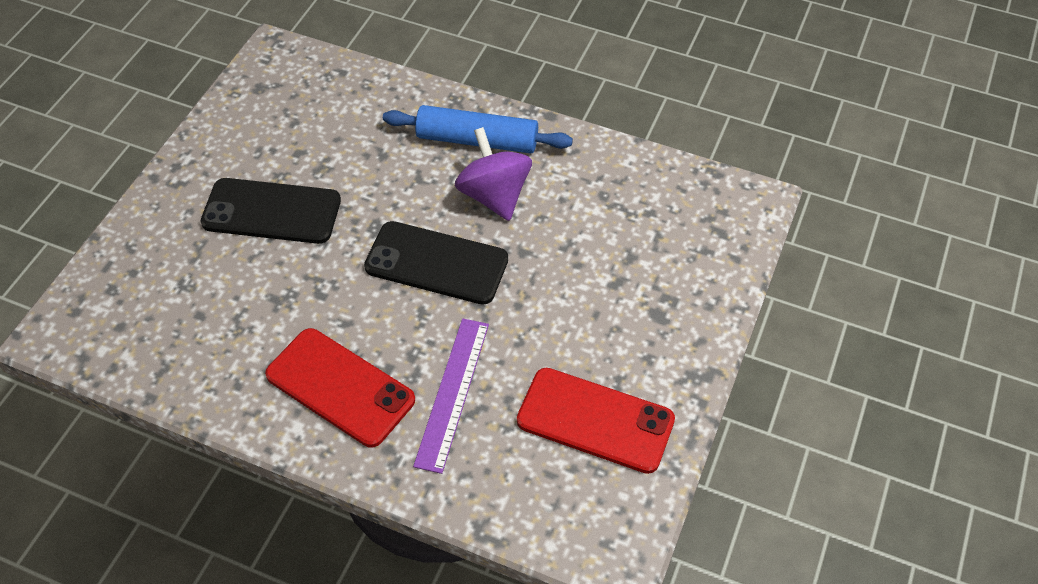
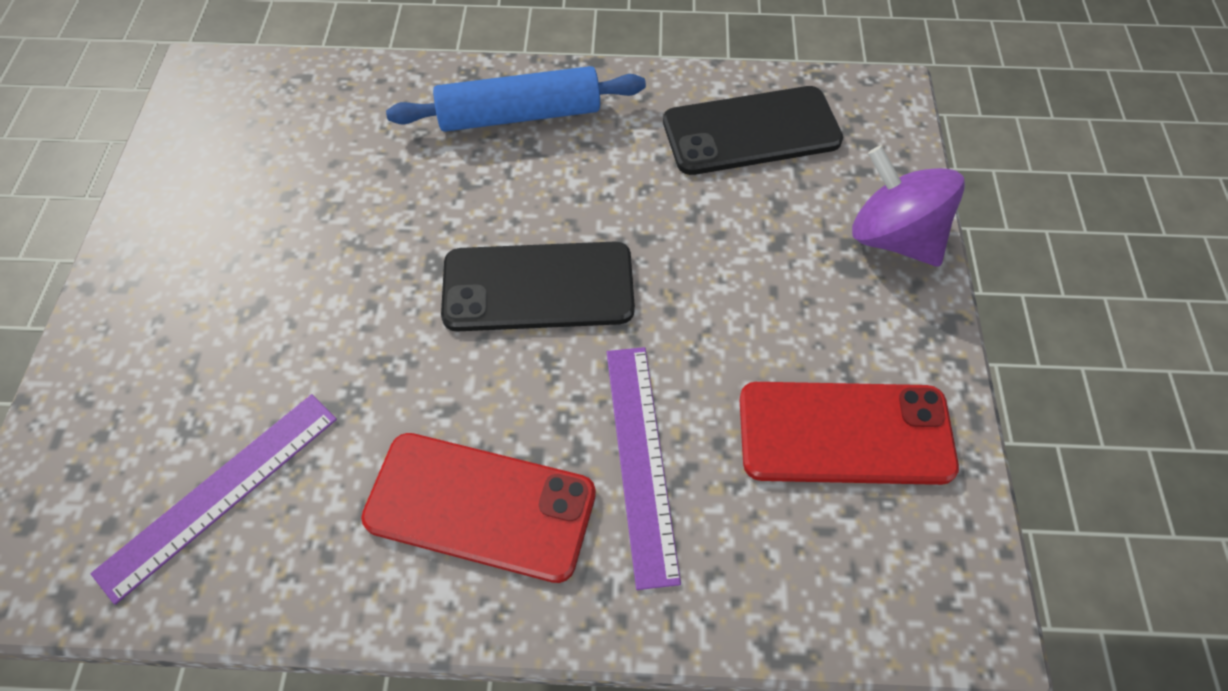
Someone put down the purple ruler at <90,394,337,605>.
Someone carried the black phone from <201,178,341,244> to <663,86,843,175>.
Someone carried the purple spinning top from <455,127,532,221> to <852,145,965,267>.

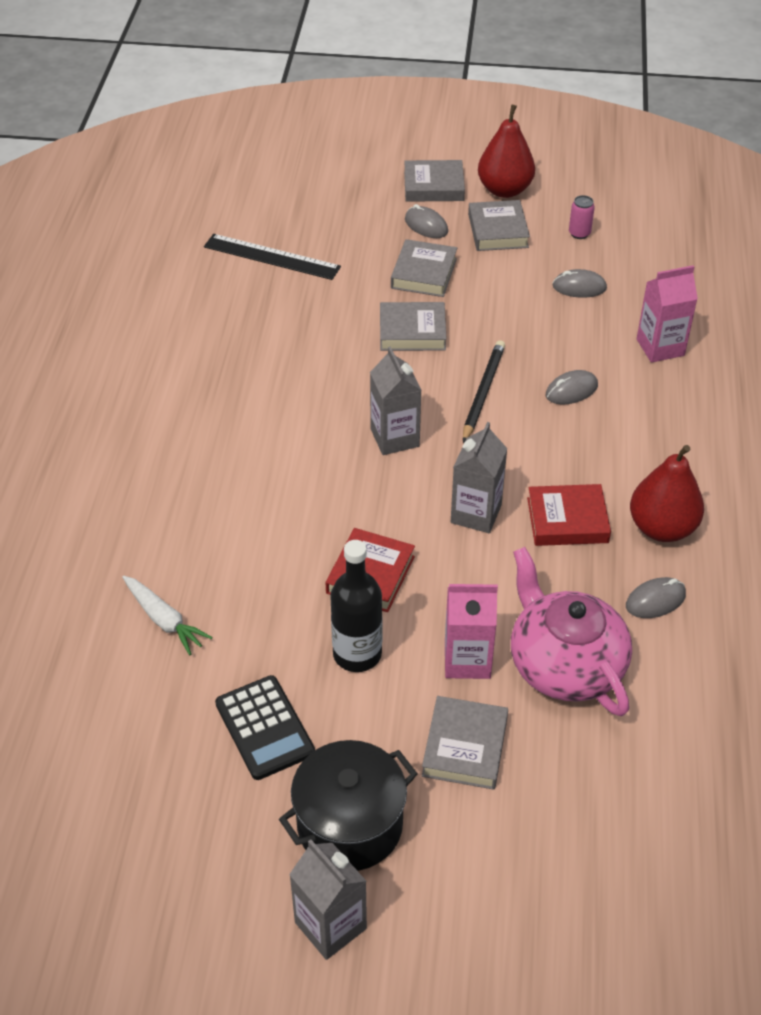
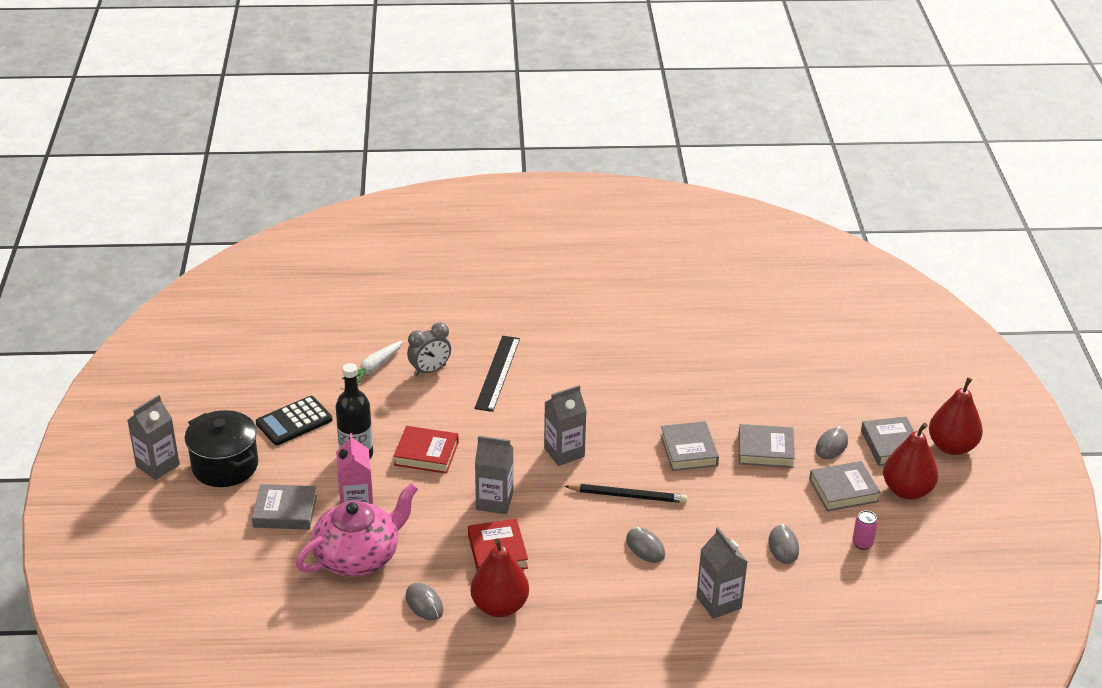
Someone put down the grey clock at <407,322,451,376>.
Someone put down the red pear at <929,377,983,455>.
Someone carried the black ruler from <204,234,341,280> to <474,336,520,412>.
Someone repainted the pink carton at <637,265,698,362>, which became the grey carton at <696,527,748,619>.

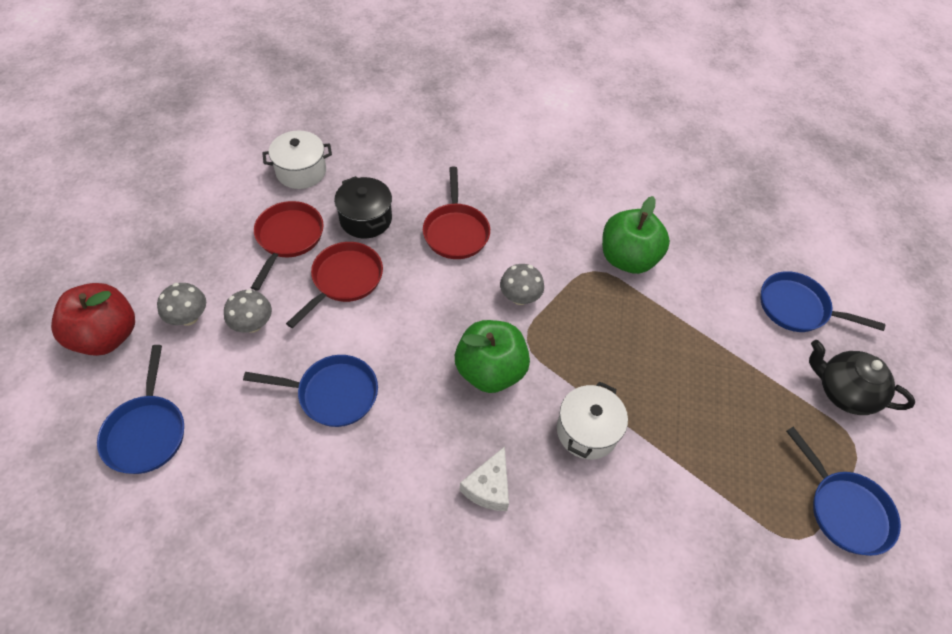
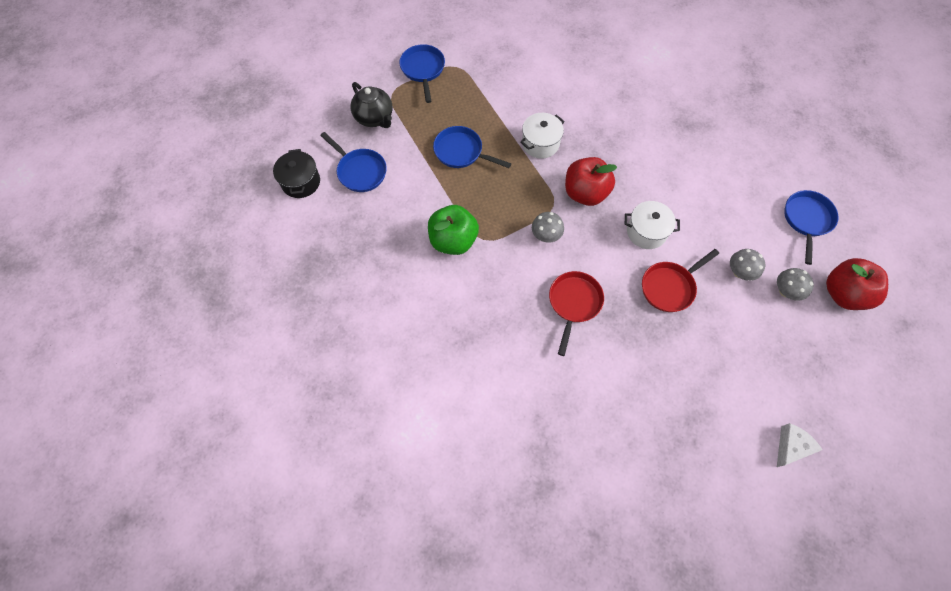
Someone took away the red pan at <251,201,324,291>.
Someone carried the blue pan from <243,355,378,427> to <433,126,511,168>.
Someone carried the white pot from <262,131,332,189> to <624,201,680,249>.
Someone carried the black pot from <334,176,392,238> to <273,149,320,198>.
Someone carried the white cheese from <459,446,509,511> to <777,423,822,467>.
Someone repainted the green apple at <455,320,530,393>, which became the red apple at <565,157,617,206>.

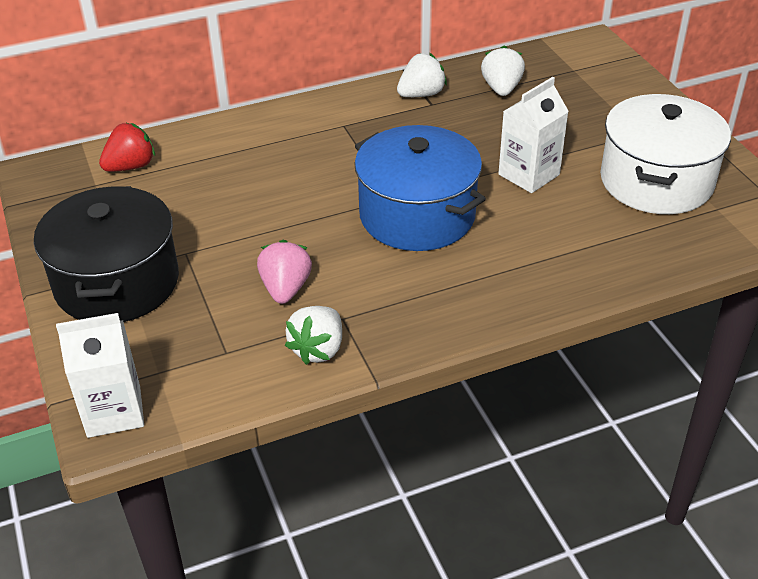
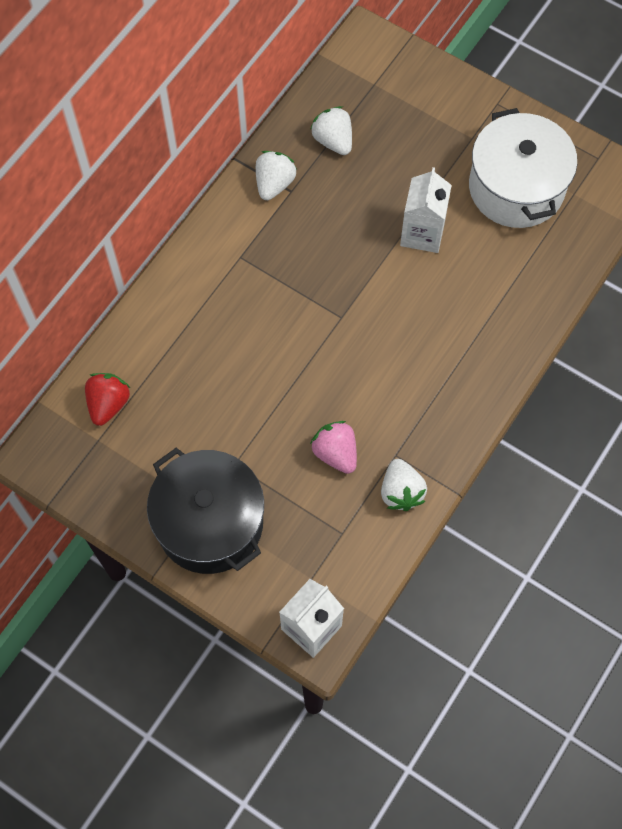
Someone took away the blue pot at <354,125,486,251>.

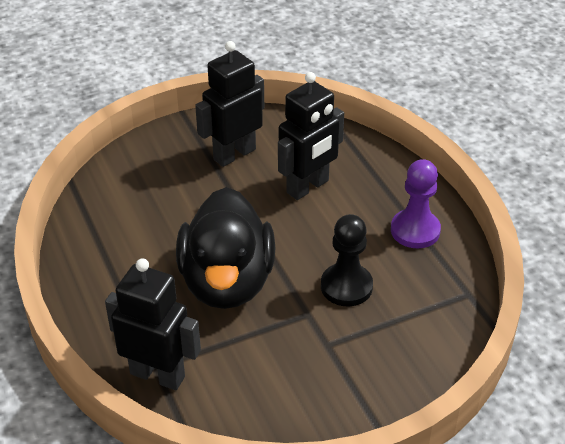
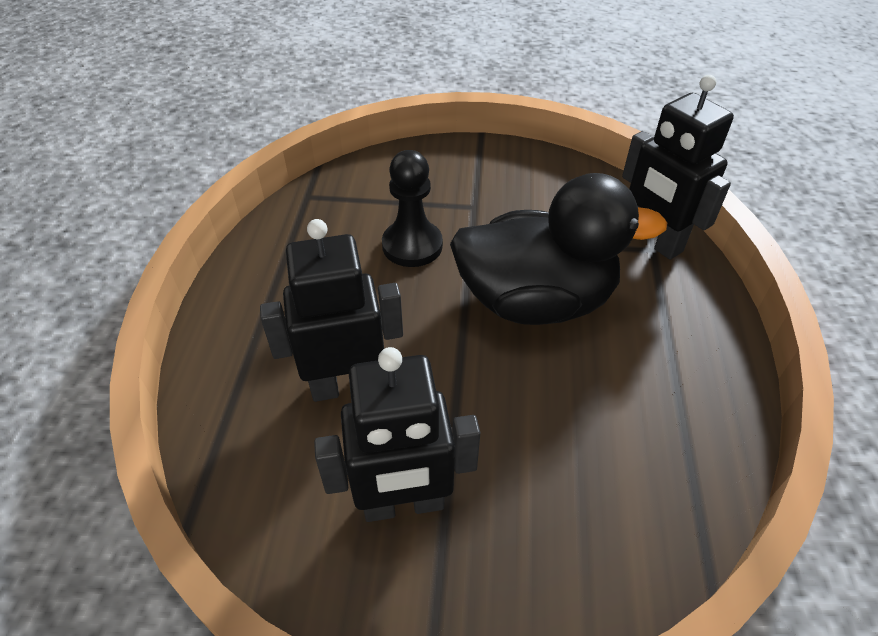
Someone took away the purple pawn at <391,159,441,248>.
Someone rotated the black duck at <176,187,276,309> by 60 degrees clockwise.

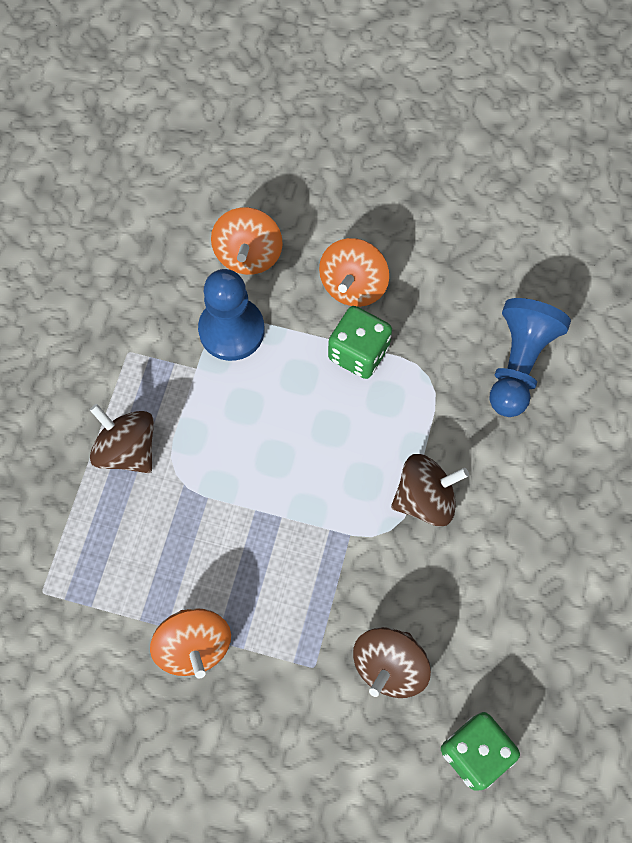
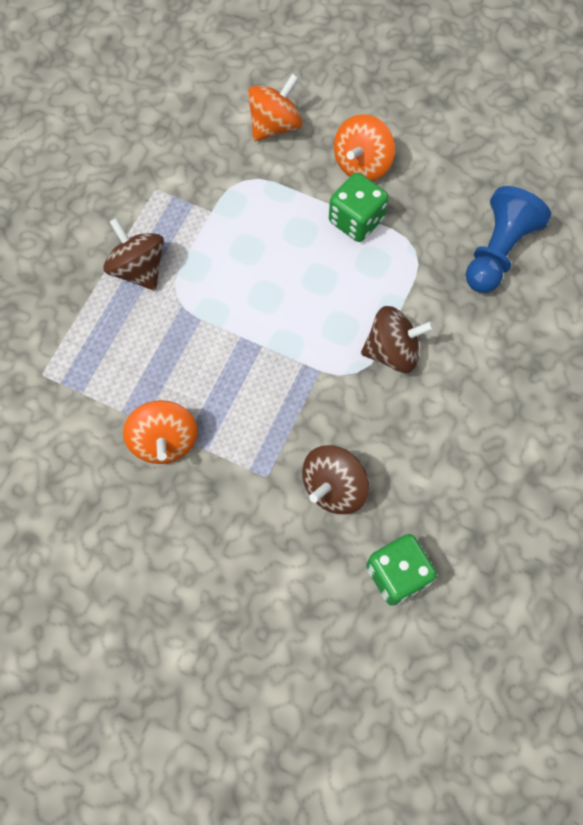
Someone took away the blue pawn at <198,269,265,361>.
Someone rotated the orange spinning top at <211,207,283,275> by 150 degrees counterclockwise.

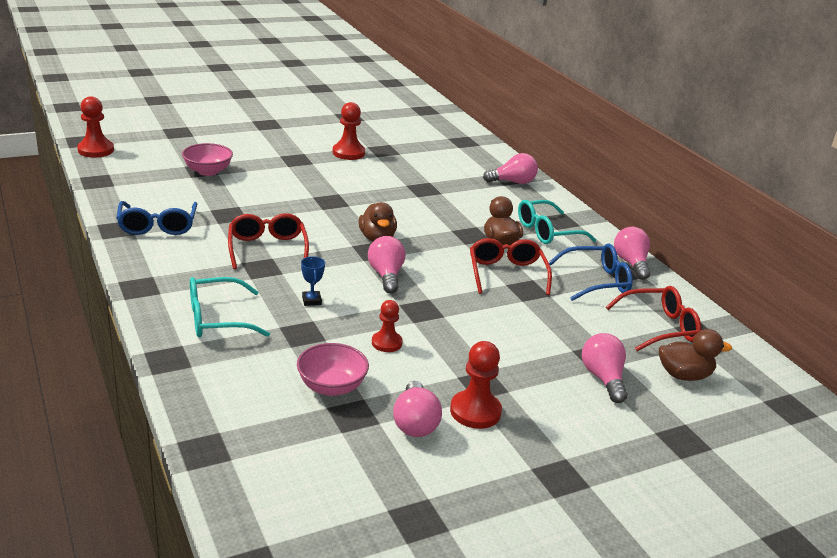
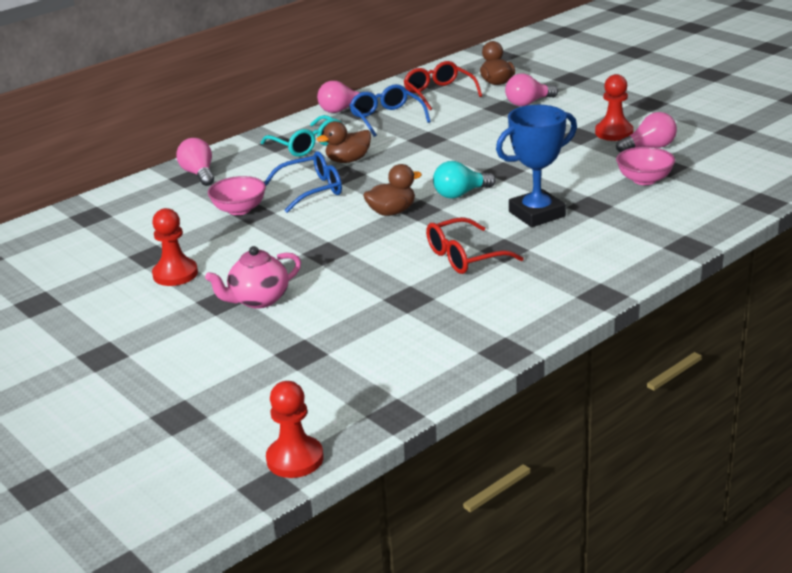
Someone took away the turquoise glasses at <190,277,270,337>.
Someone took away the red pawn at <372,300,403,352>.
Someone took away the red glasses at <470,238,552,295>.
Someone put down the pink teapot at <205,246,301,309>.
Someone carried the blue glasses from <116,201,197,235> to <264,151,342,213>.
Someone carried the pink bowl from <182,143,233,176> to <208,176,266,215>.
Someone repainted the pink light bulb at <368,236,406,293>, which became the turquoise light bulb at <433,161,496,199>.
Someone scaled the blue trophy at <301,256,325,306> by 2.46.

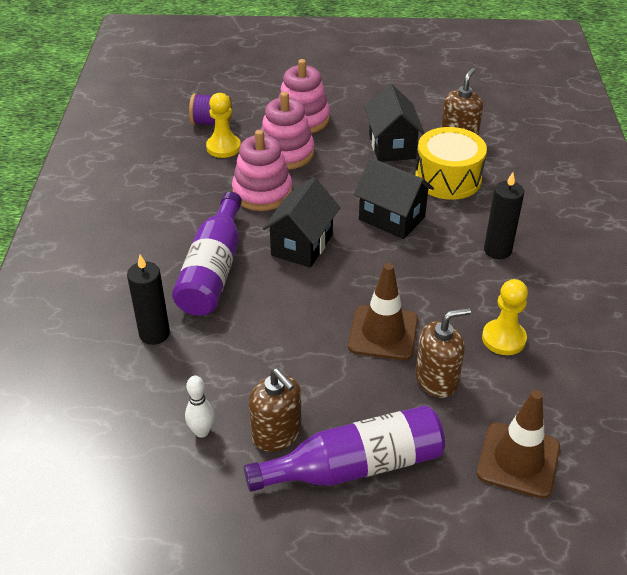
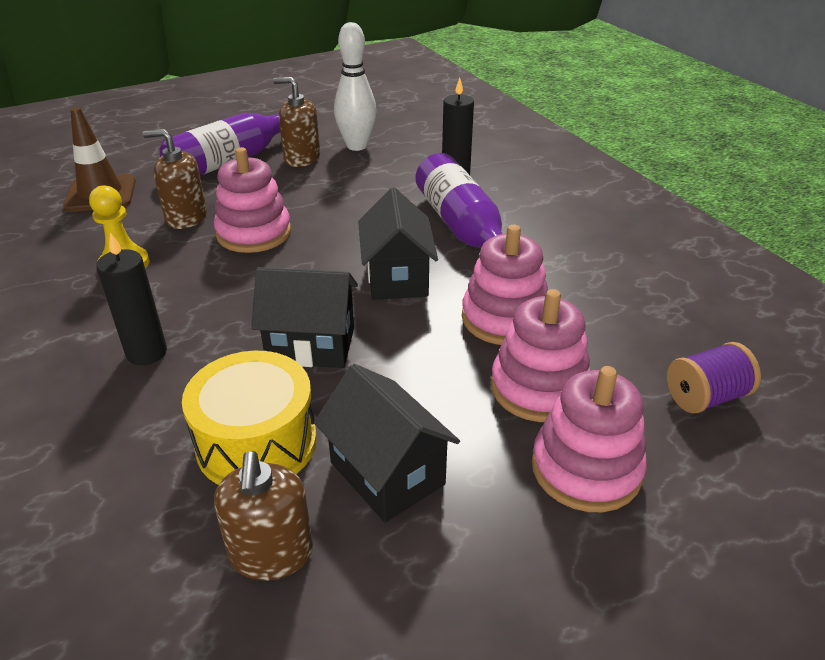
Someone took away the yellow pawn at <206,93,241,158>.
Someone swapped the brown traffic cone at <348,263,418,360> for the pink stacking toy at <214,147,291,253>.
Someone rotated the brown soap dispenser at <415,308,471,398> by 60 degrees clockwise.
Someone scaled the white bowling pin at <185,376,215,438> by 1.83.

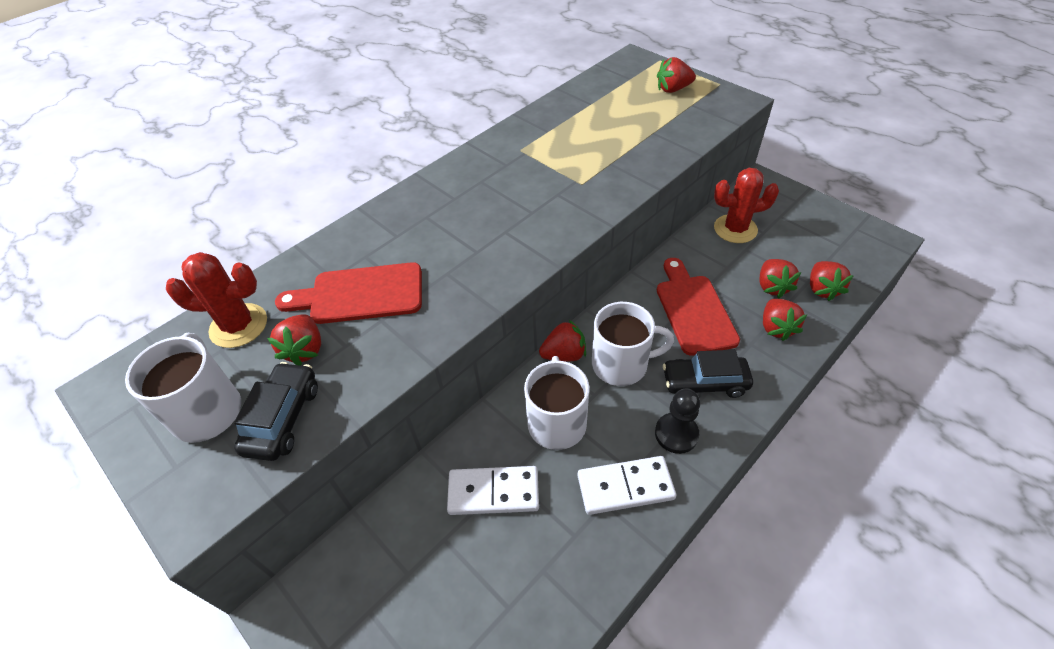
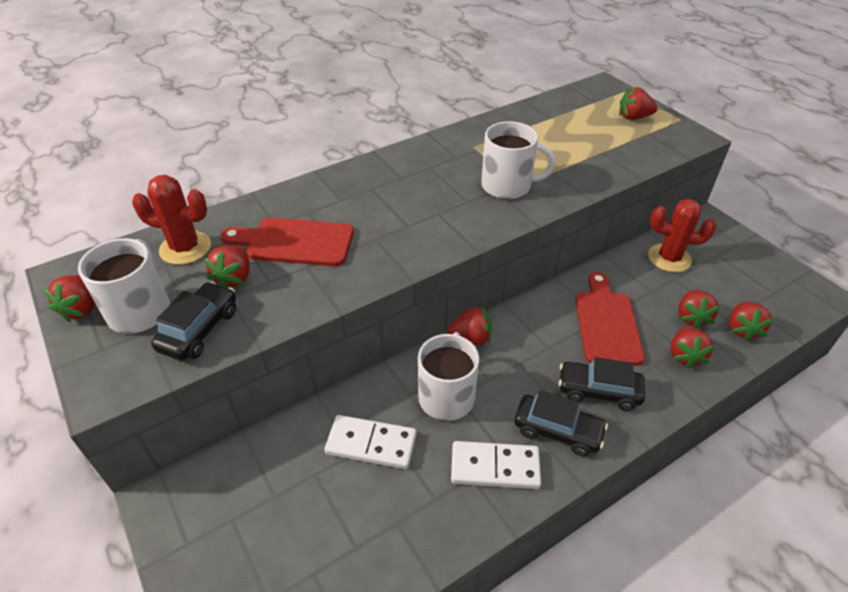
Someone put down the red strawberry at <44,275,95,322>.
Someone carried the white mug from <592,302,674,386> to <481,121,556,199>.
Someone swapped the black pawn at <655,389,700,454> for the black car at <515,390,608,456>.

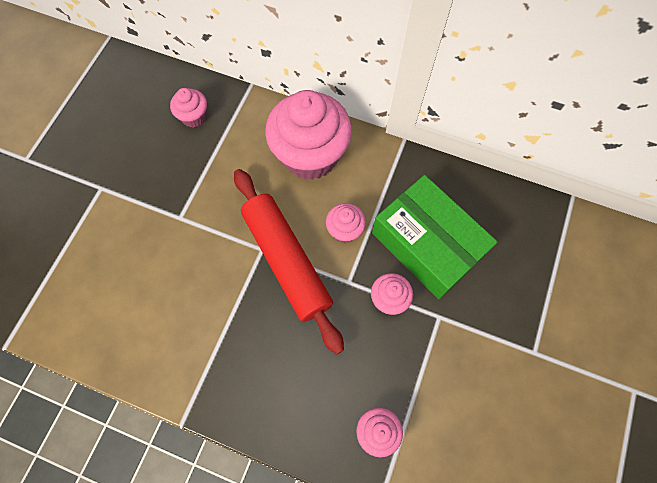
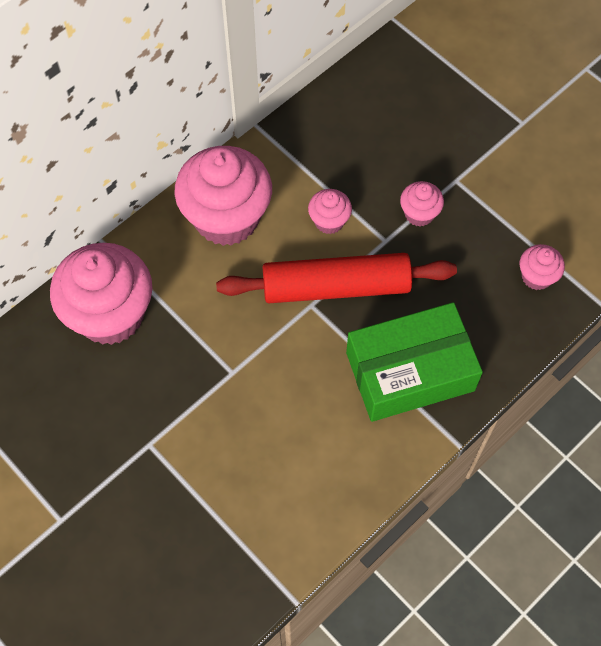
Someone carried the green box from <372,175,498,299> to <346,302,483,422>.
Someone scaled the pink cupcake at <170,88,207,128> by 2.17.

